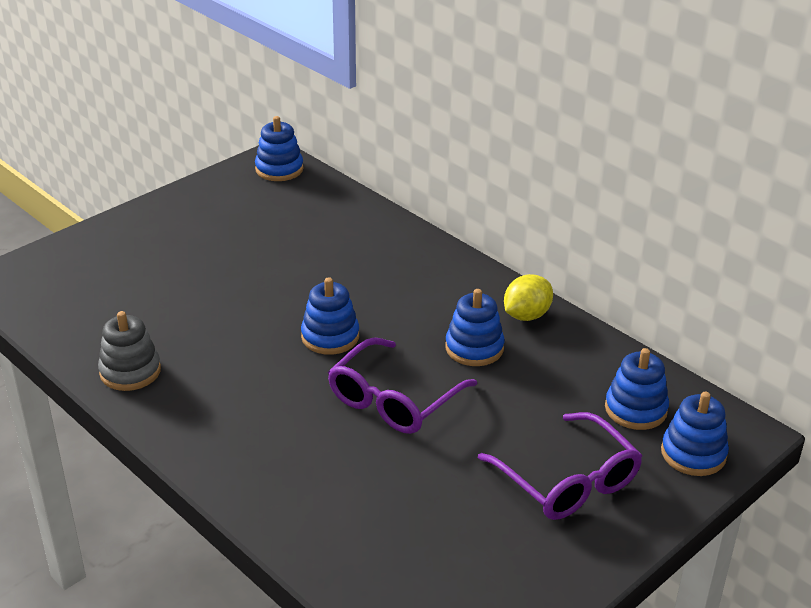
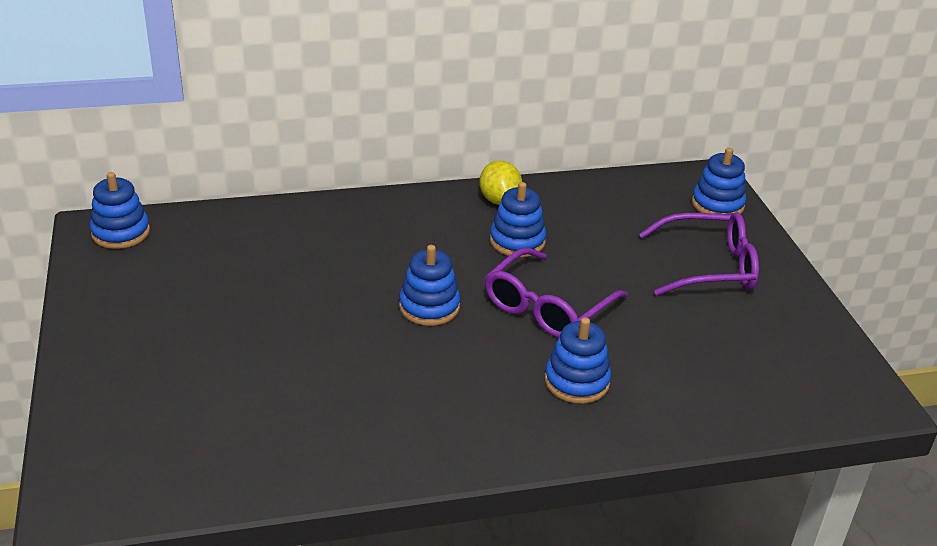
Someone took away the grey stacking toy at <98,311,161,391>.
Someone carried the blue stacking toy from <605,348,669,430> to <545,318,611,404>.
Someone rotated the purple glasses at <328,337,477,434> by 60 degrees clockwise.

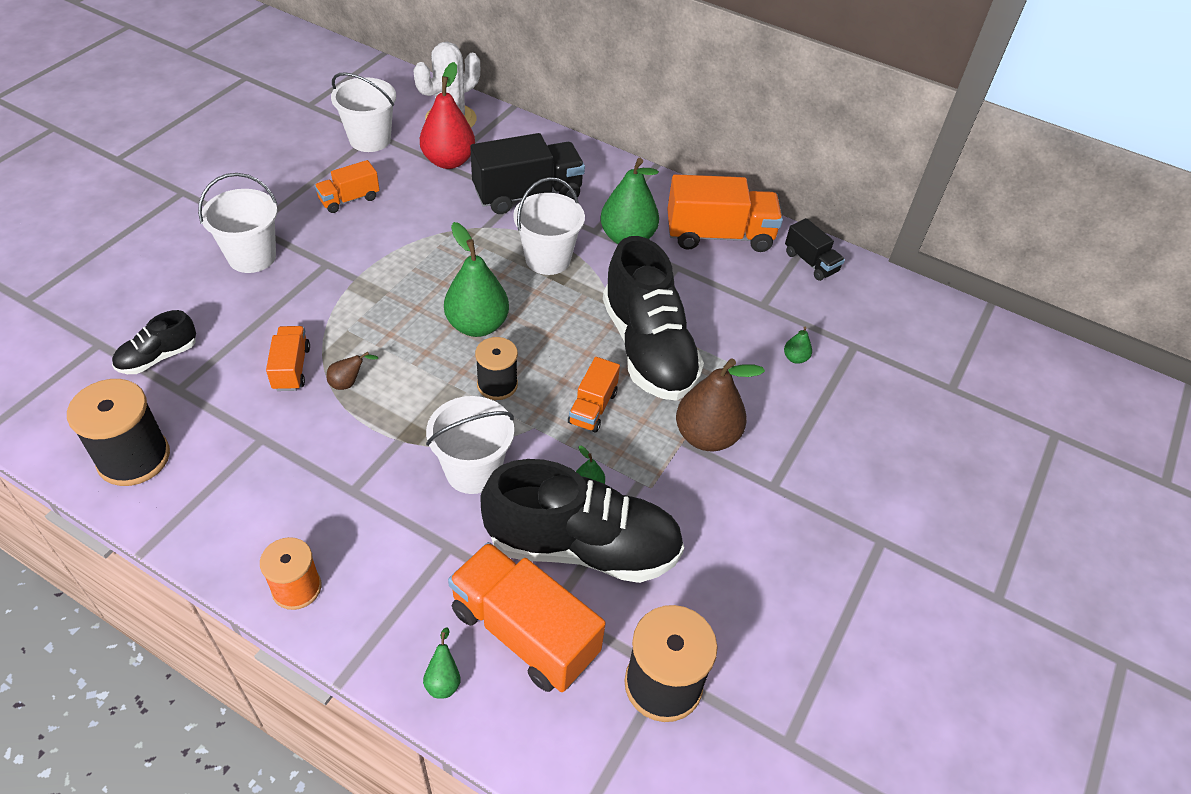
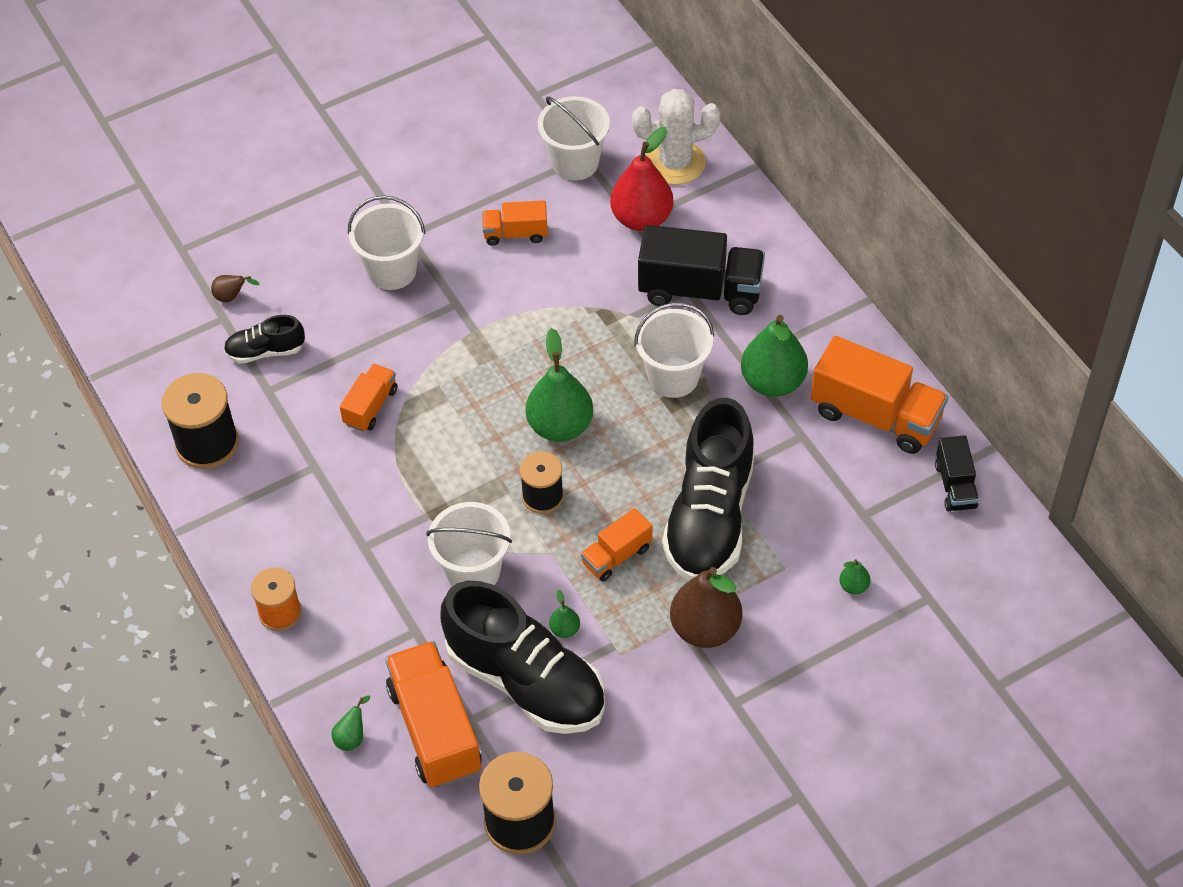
Someone carried the brown pear from <327,352,379,390> to <211,275,260,302>.

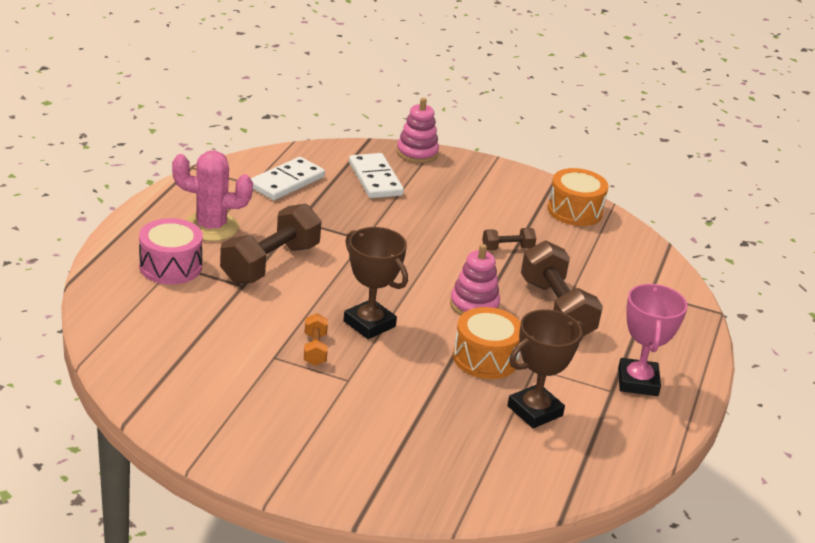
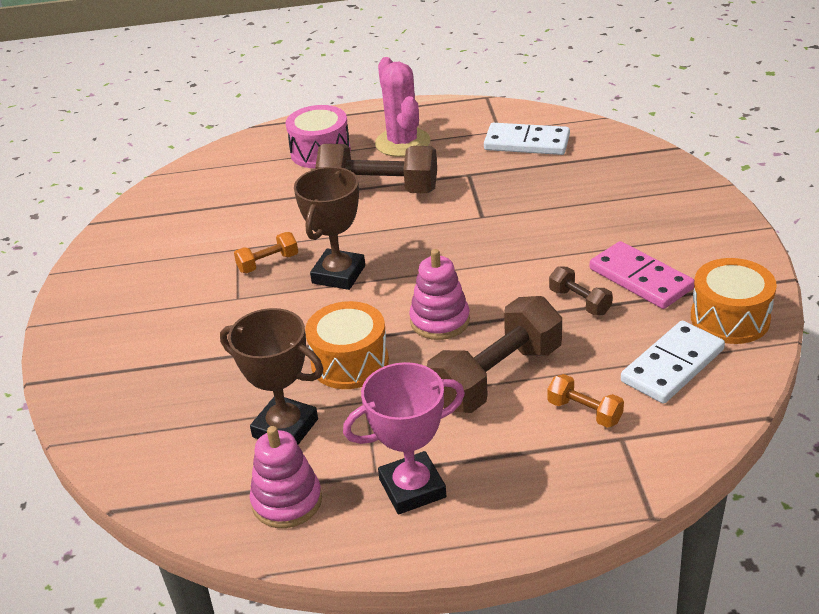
Someone put down the orange dumbbell at <547,374,624,428>.
Someone put down the pink domino at <590,241,694,309>.
Someone carried the white domino from <349,153,404,198> to <621,321,725,404>.
Someone carried the pink stacking toy from <397,98,439,163> to <250,426,322,528>.

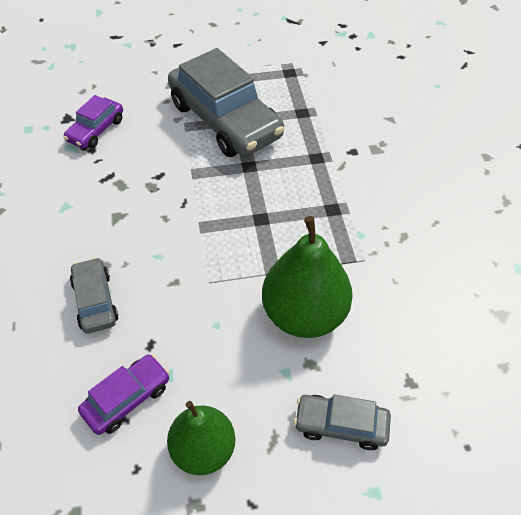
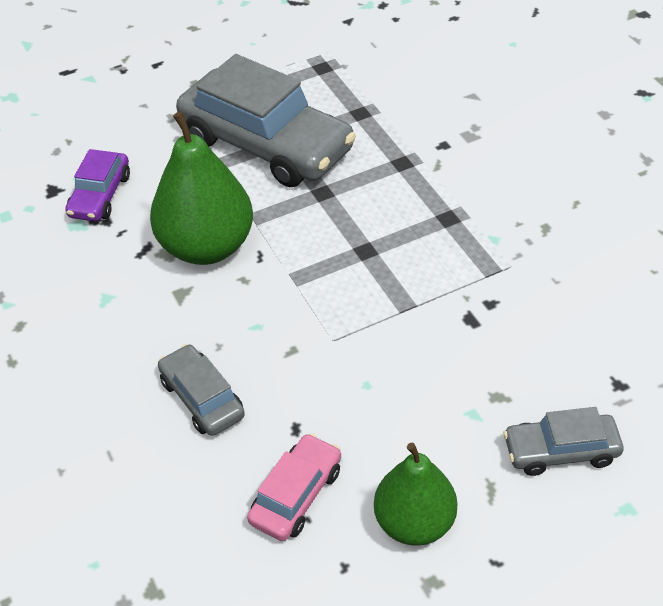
Someone carried the green pear from <262,216,353,338> to <150,111,253,265>.
Someone repainted the purple car at <78,354,170,435>, which became the pink car at <247,433,341,541>.

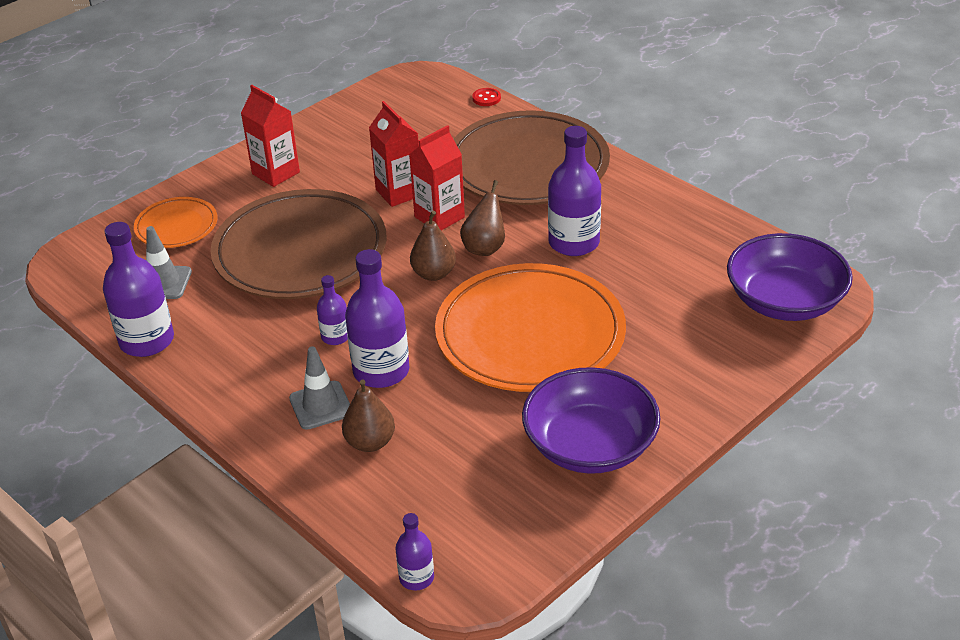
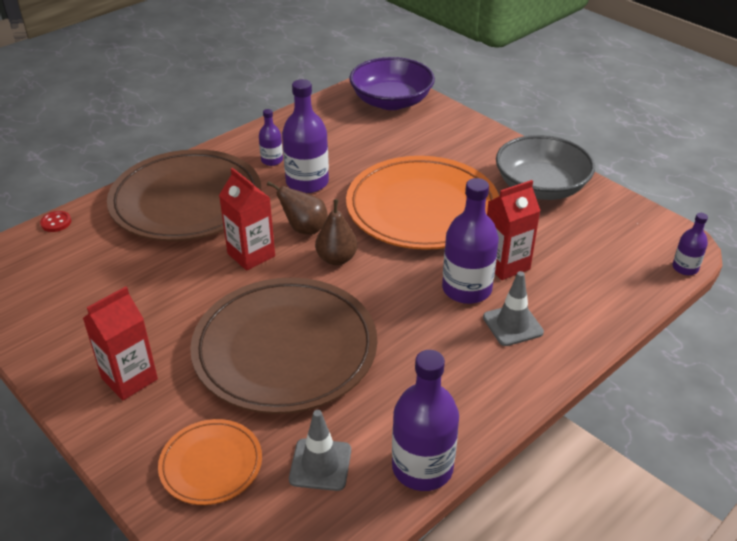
Someone took away the brown pear at <342,379,395,452>.
Someone carried the purple bottle from <317,275,348,345> to <259,109,283,166>.
Someone carried the red carton from <369,101,419,207> to <487,180,541,280>.
Someone repainted the purple bowl at <522,367,660,474>, which became the grey bowl at <496,135,595,200>.

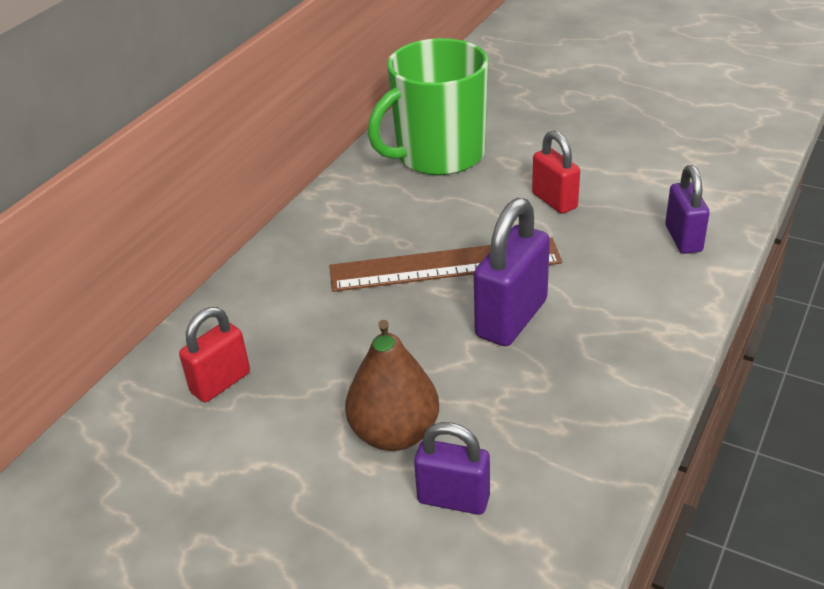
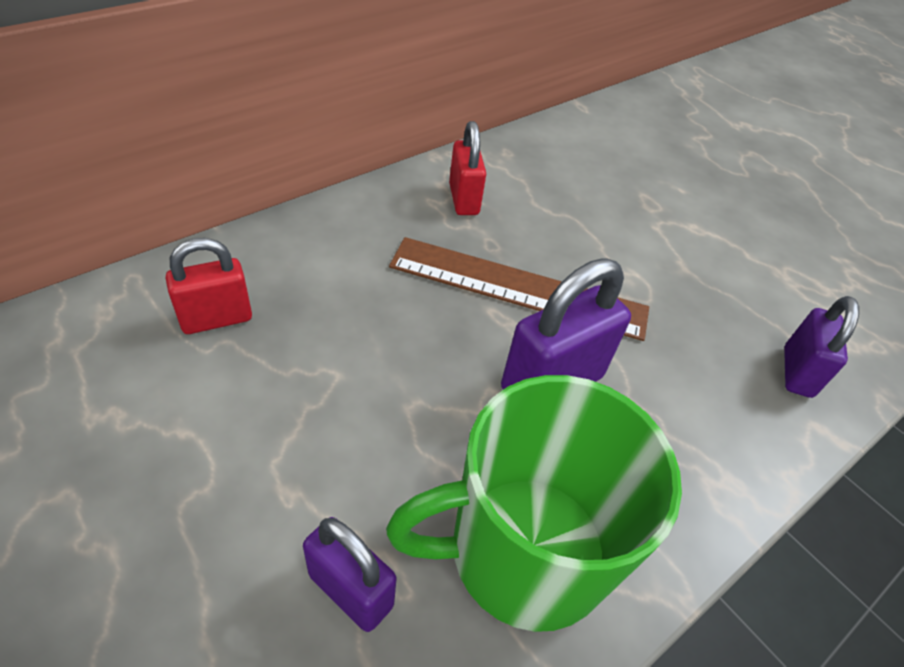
Someone took away the brown pear at <345,320,439,451>.
Someone carried the green mug from <368,38,489,176> to <386,375,682,632>.
Someone carried the red padlock from <532,131,580,214> to <449,121,486,215>.

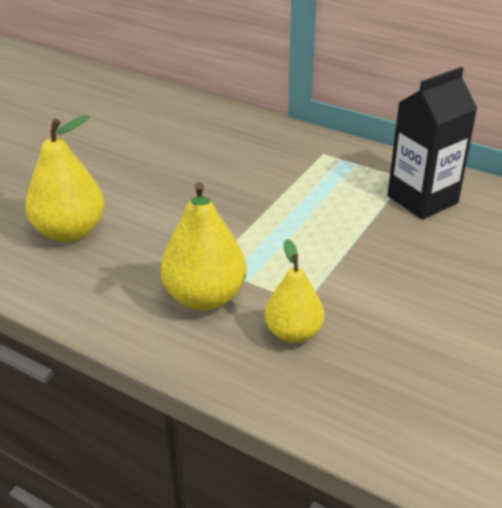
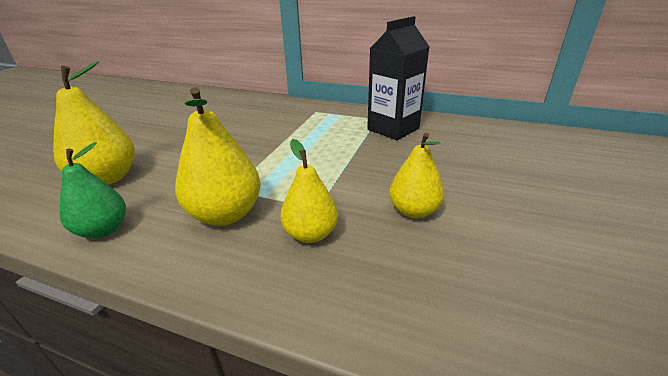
Someone put down the green pear at <60,142,126,238>.
Someone put down the yellow pear at <389,133,444,218>.

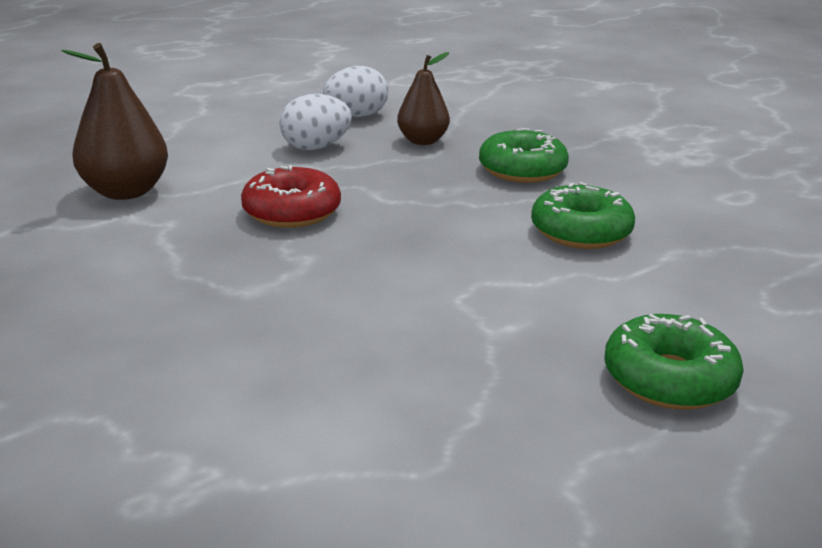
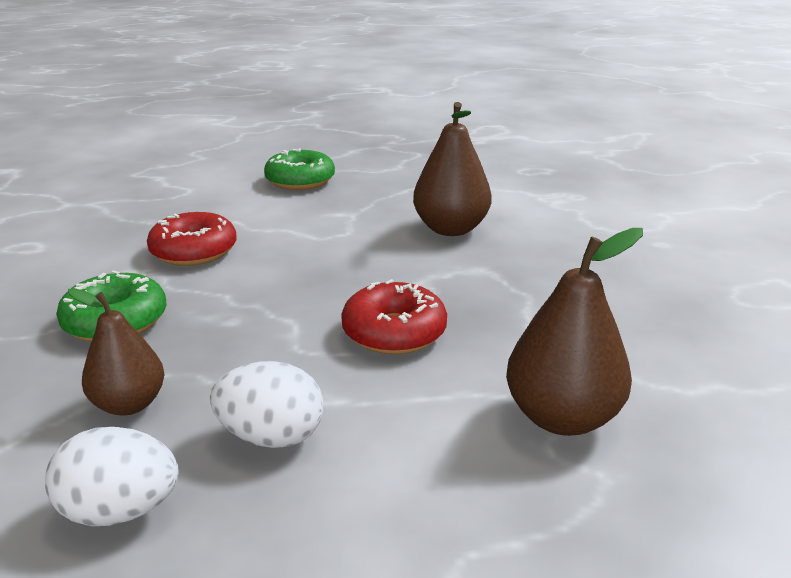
Someone put down the brown pear at <413,102,492,236>.
Someone repainted the green donut at <531,182,635,249>, which became the red donut at <147,212,237,266>.

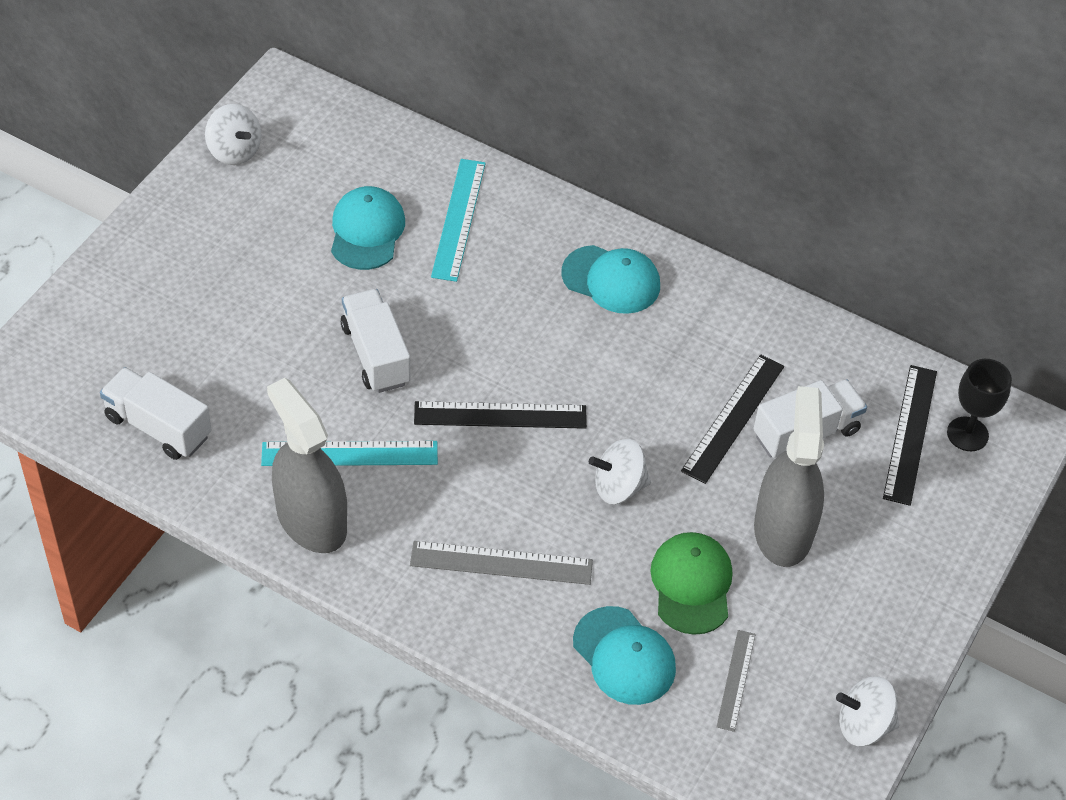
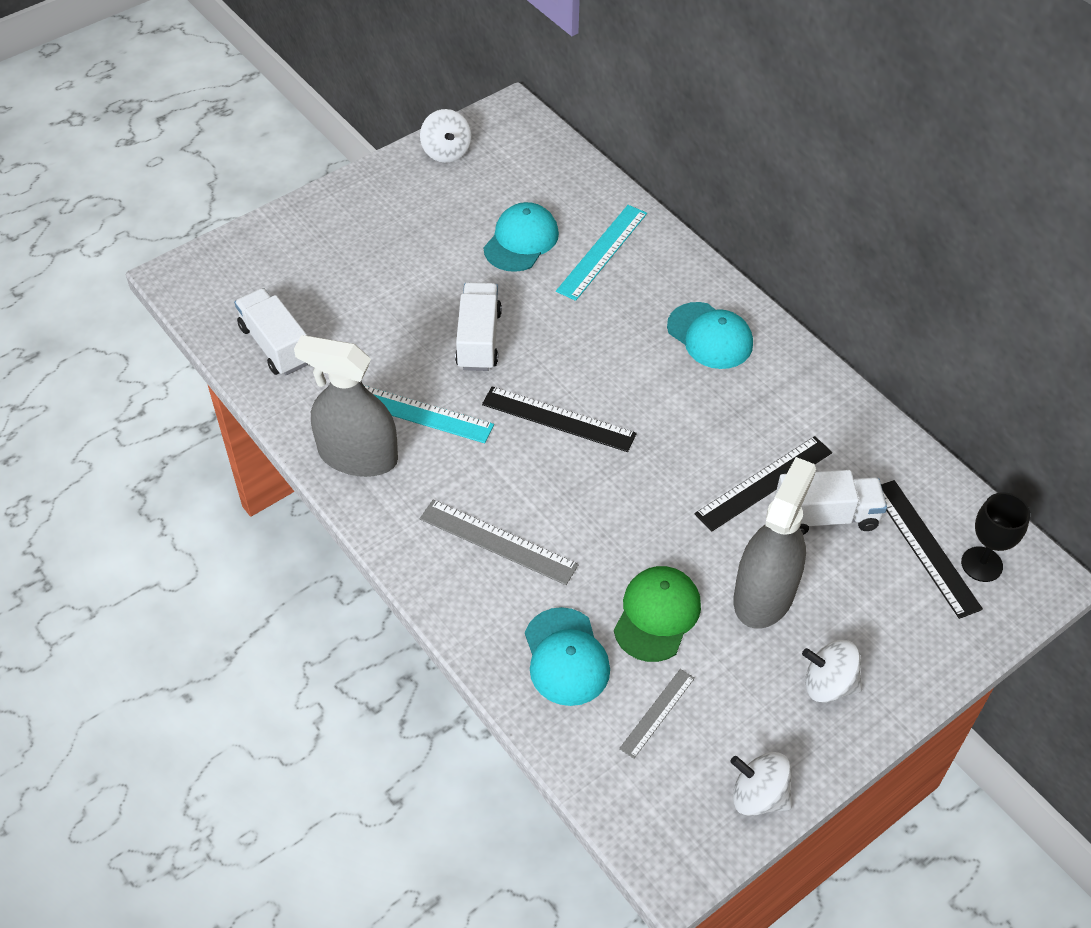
Someone carried the white spinning top from <589,439,651,504> to <802,640,862,703>.
Someone rotated the grey spray bottle at <267,378,347,553> by 60 degrees counterclockwise.
Someone rotated the black ruler at <883,365,937,506> by 60 degrees counterclockwise.

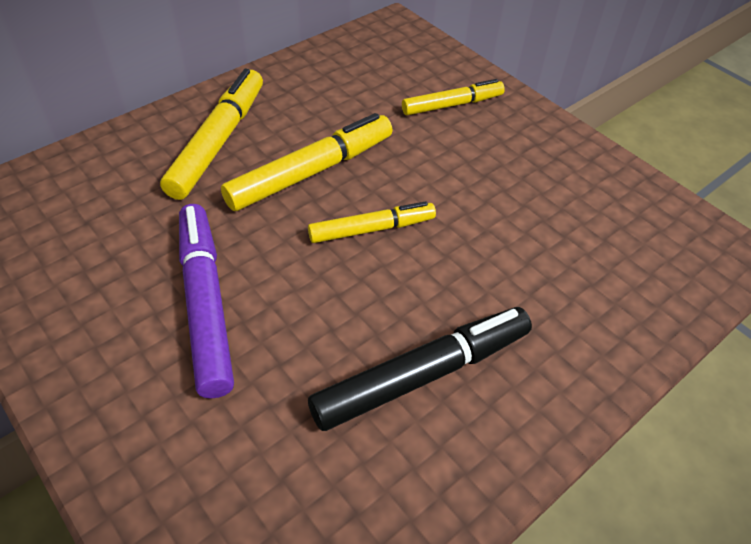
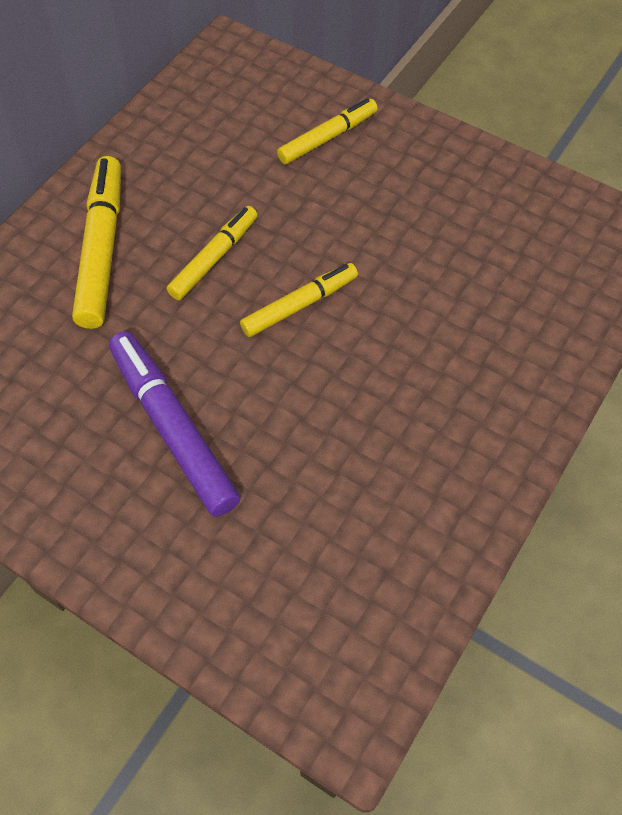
Someone took away the black marker at <308,307,532,431>.
Someone scaled the yellow marker at <221,113,392,211> by 0.64.

